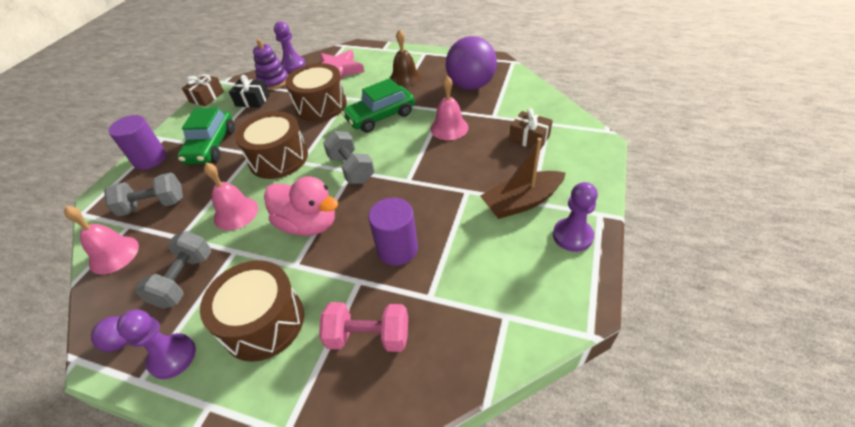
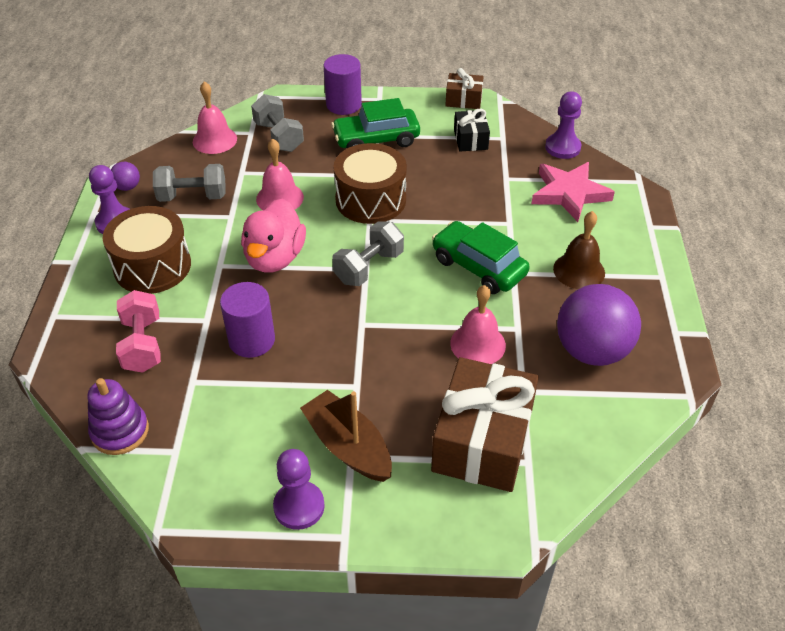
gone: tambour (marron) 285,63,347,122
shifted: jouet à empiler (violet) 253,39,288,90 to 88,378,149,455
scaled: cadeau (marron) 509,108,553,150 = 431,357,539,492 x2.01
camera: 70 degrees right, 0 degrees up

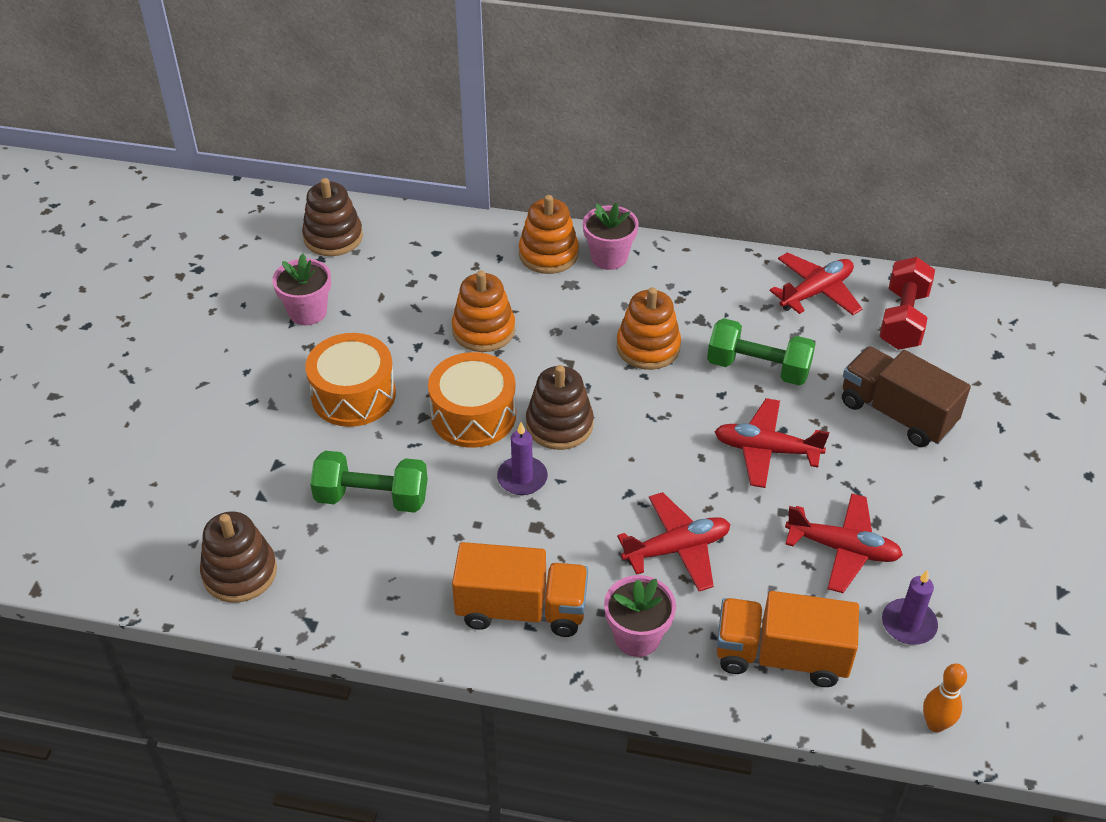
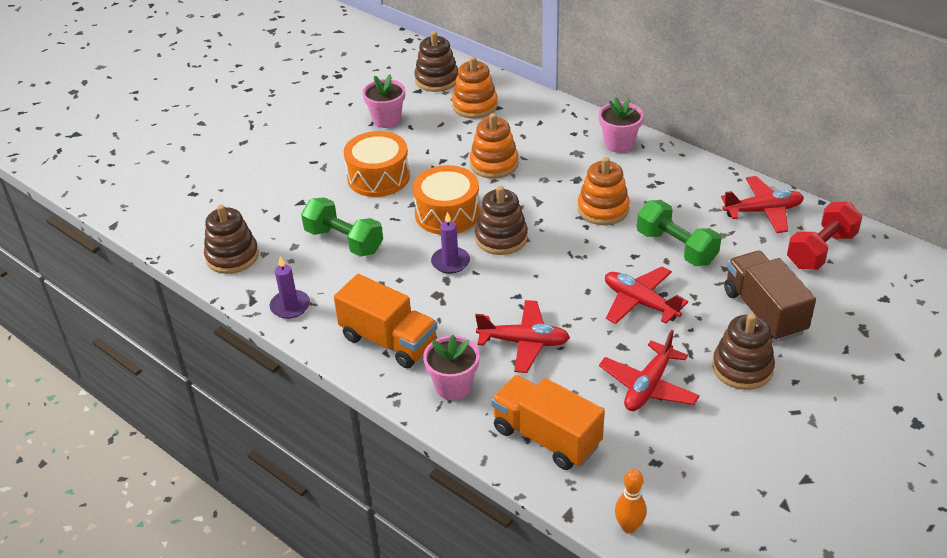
new: jouet à empiler (marron) 712,313,775,390
shifted: jouet à empiler (orange) 519,195,579,274 to 452,56,498,118; bougie (violet) 882,570,938,645 to 270,256,310,319
rotated: avion (rouge) 785,493,903,593 = 599,330,700,411 75 degrees clockwise
camera: 30 degrees right, 5 degrees down

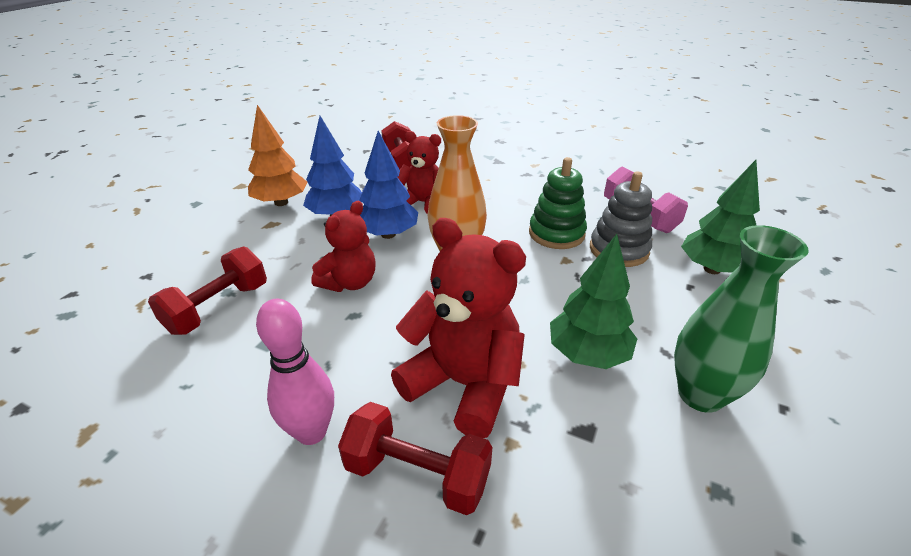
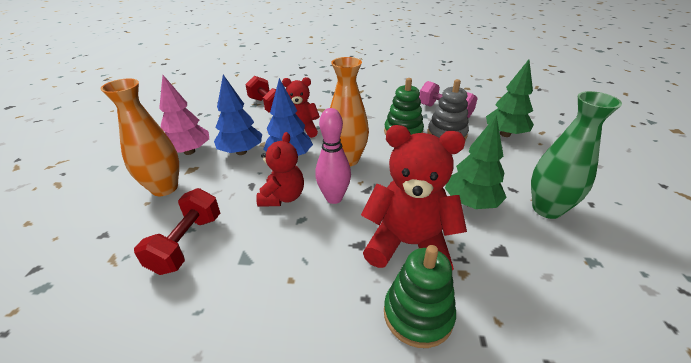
new: vase (orange) 100,78,179,196
shifted: quille (rose) 256,299,334,445 to 315,108,351,204
swapped: haltère (rouge) 338,402,492,515 to jouet à empiler (vert) 384,245,456,348
repainted: arbre (orange) 248,105,308,206 to arbre (rose) 159,75,209,155
camera: 20 degrees left, 0 degrees up

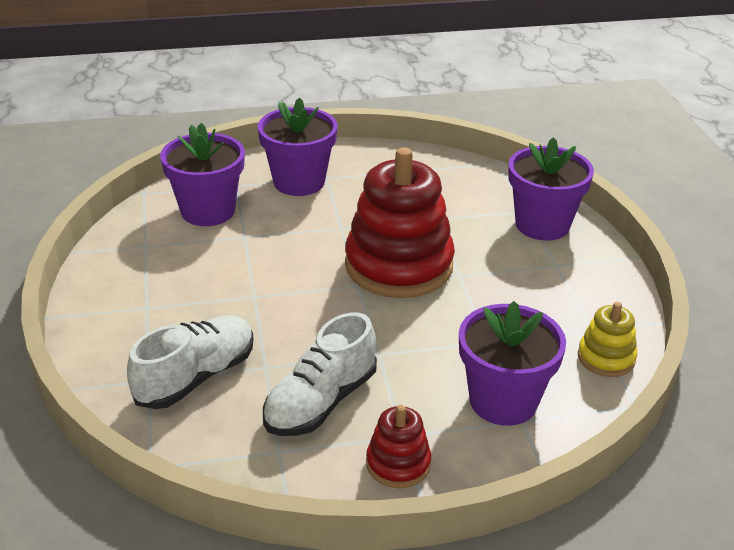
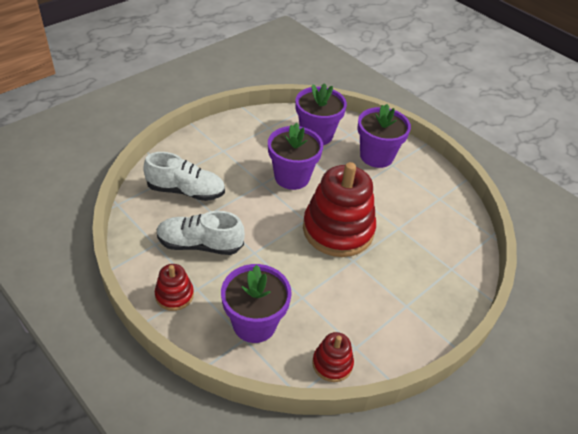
shifted: pot de fleurs (violet) 508,137,594,241 to 268,123,323,190
repainted: jouet à empiler (jaune) 578,302,637,377 to jouet à empiler (rouge) 312,332,354,382
camera: 55 degrees right, 10 degrees up

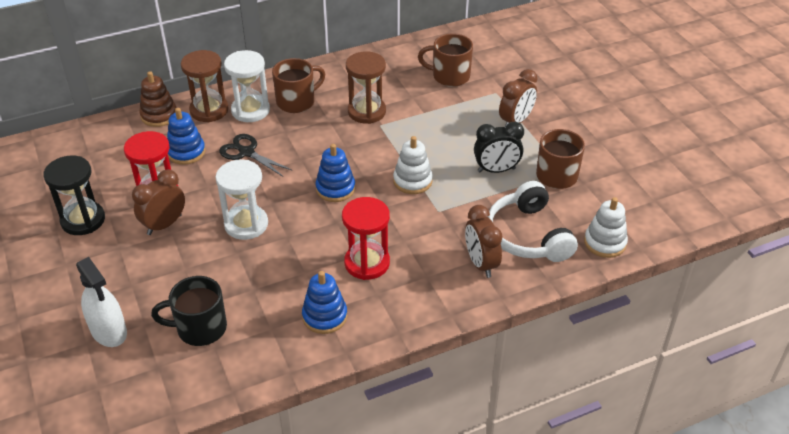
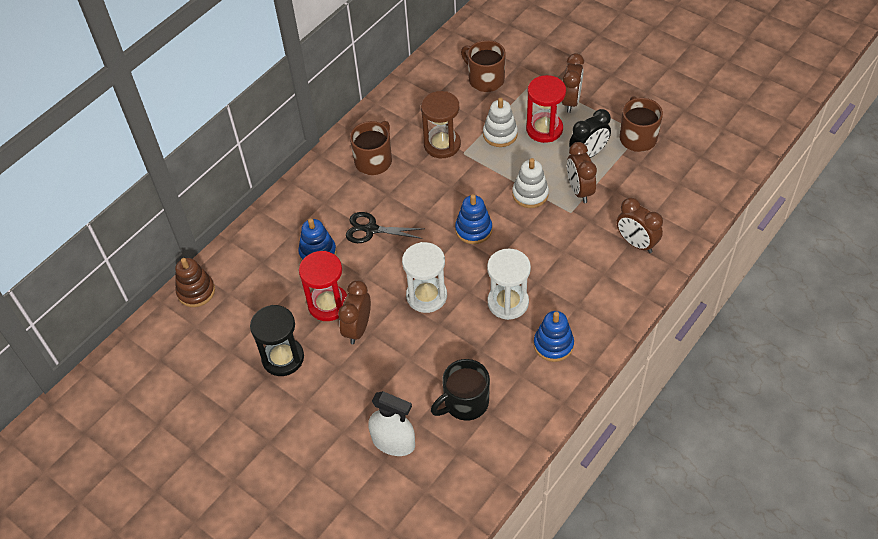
gone: sablier (marron) 181,50,228,122; casque audio (blanc) 488,181,578,262
new: réveil (marron) 567,142,597,203
shifted: sablier (blanc) 224,50,270,122 to 487,248,531,320; jouet à empiler (marron) 139,71,176,127 to 175,258,215,307; sablier (rouge) 342,197,390,280 to 526,75,566,143; jouet à empiler (blanc) 584,197,628,258 to 483,98,518,147
rotated: tasse (marron) 418,33,473,87 = 461,40,506,92 60 degrees clockwise
camera: 25 degrees left, 10 degrees up

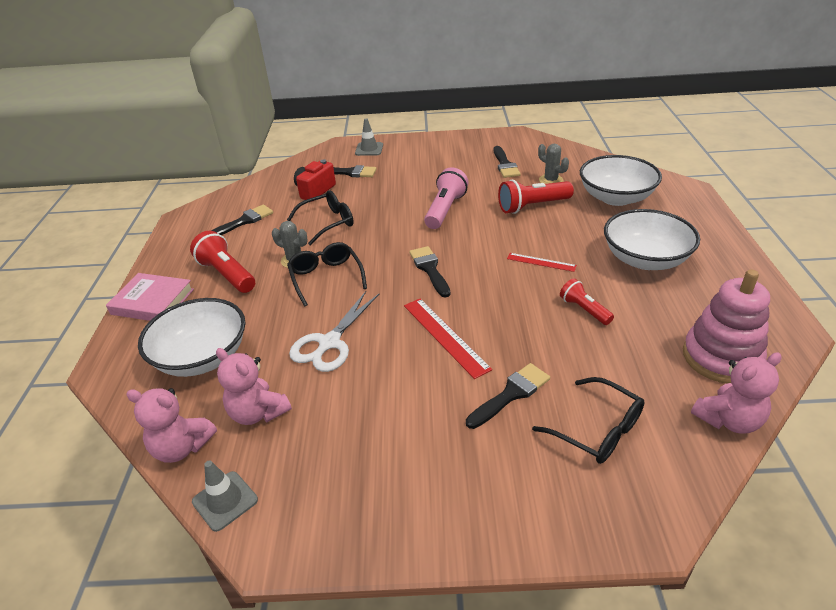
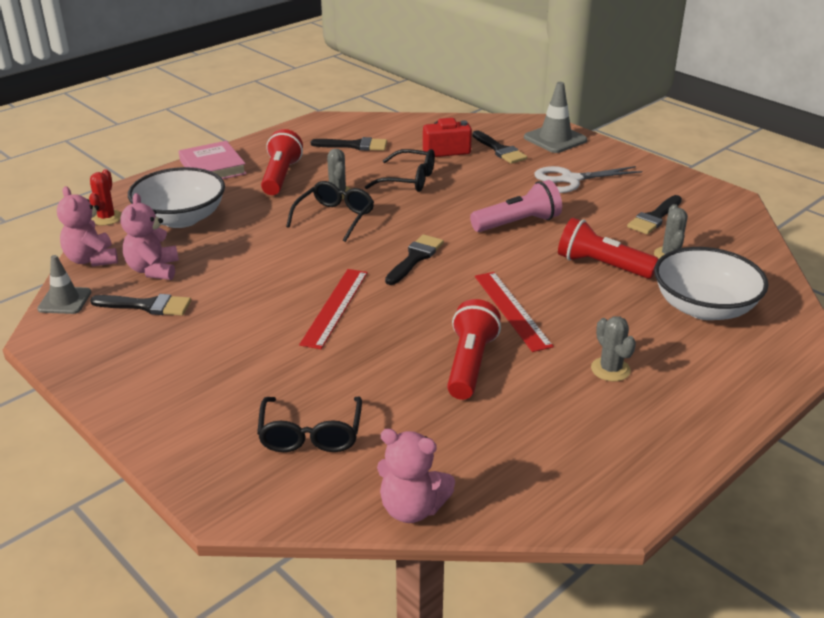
gone: jouet à empiler (rose) 683,269,770,383
new: cactus (rouge) 89,169,122,225
shifted: ciseaux (blanc) 289,291,379,372 to 534,166,642,193; pinceau (noir) 466,363,550,429 to 90,294,191,316
swapped: bol (blanc) 604,209,700,270 to cactus (gris) 591,316,636,381
scaled: cône de chantier (gris) 355,119,383,156 = 524,82,587,153 x1.50; règle (rouge) 507,253,577,272 = 475,272,554,352 x1.66; lampe de poche (rouge) 560,278,614,325 = 447,299,501,400 x1.63
camera: 45 degrees right, 5 degrees down

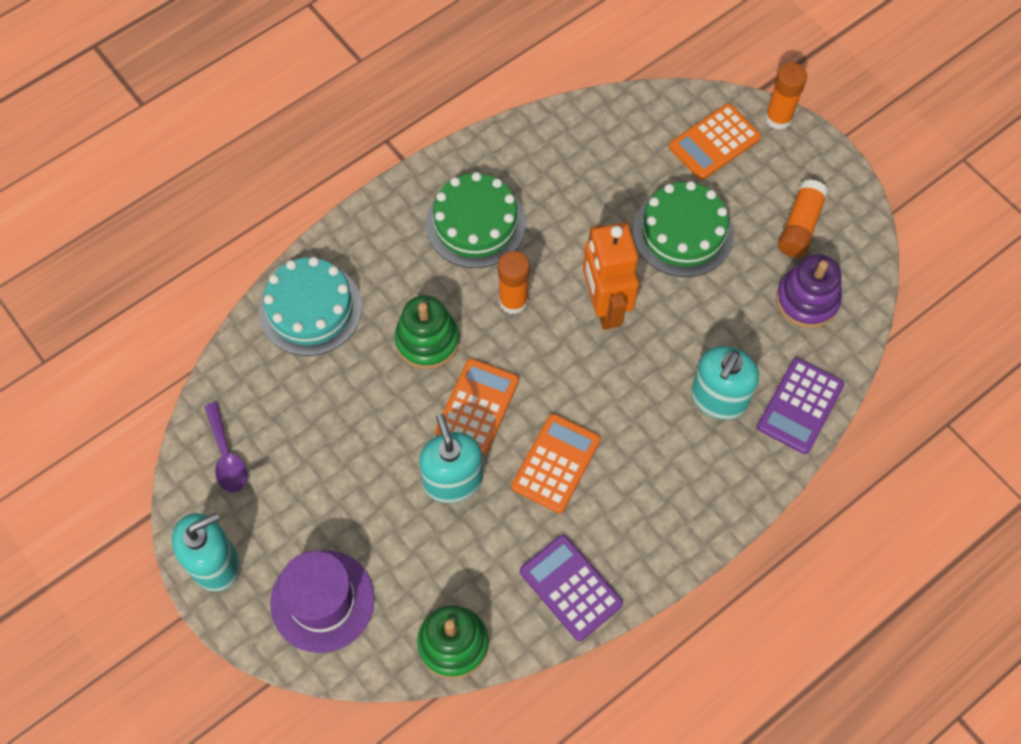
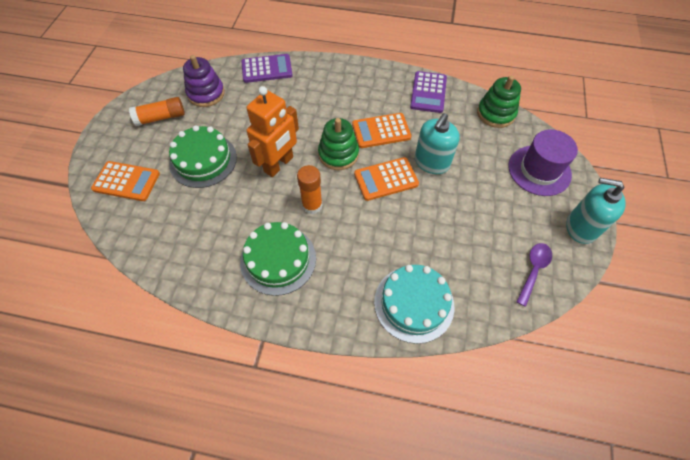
gone: bâton de colle (orange) 765,62,807,130; distributeur de savon (turquoise) 691,346,759,420
shifted: jouet à empiler (vert) 394,295,459,369 to 318,118,359,170
camera: 130 degrees left, 5 degrees down

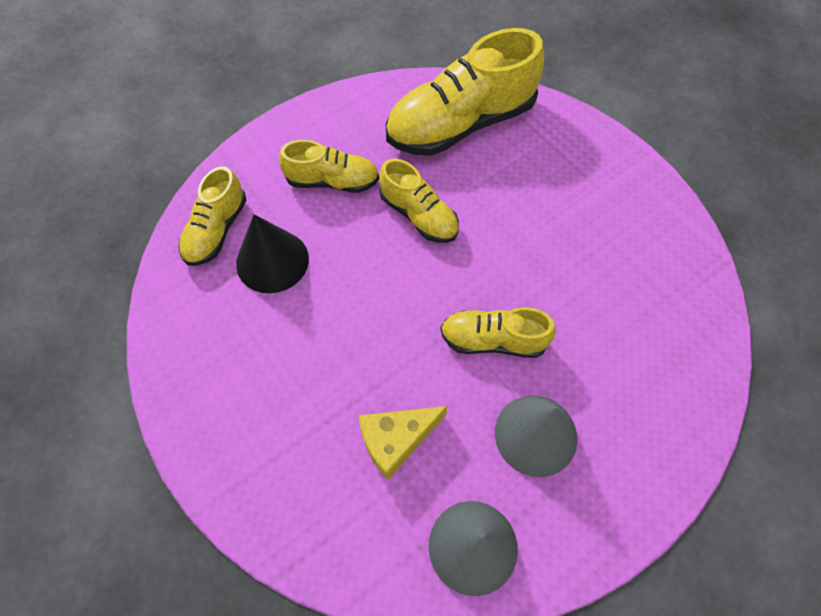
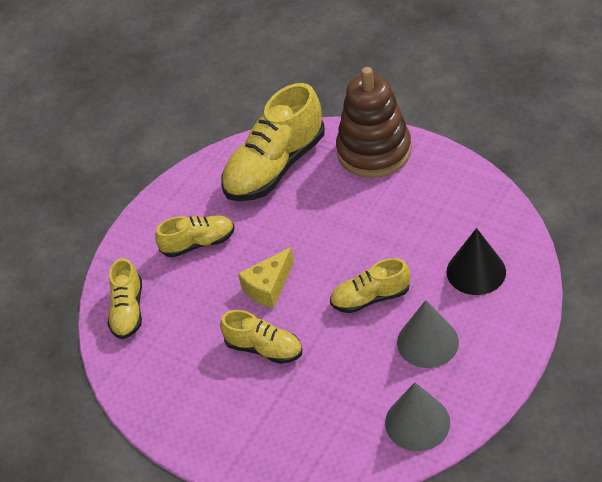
new: jouet à empiler (marron) 336,67,411,178
shifted: chaussure (jaune) 379,158,459,243 to 220,310,302,364; cône (noir) 236,214,309,293 to 447,228,506,295; fromage (jaune) 359,406,447,480 to 238,247,294,308
camera: 15 degrees left, 15 degrees down

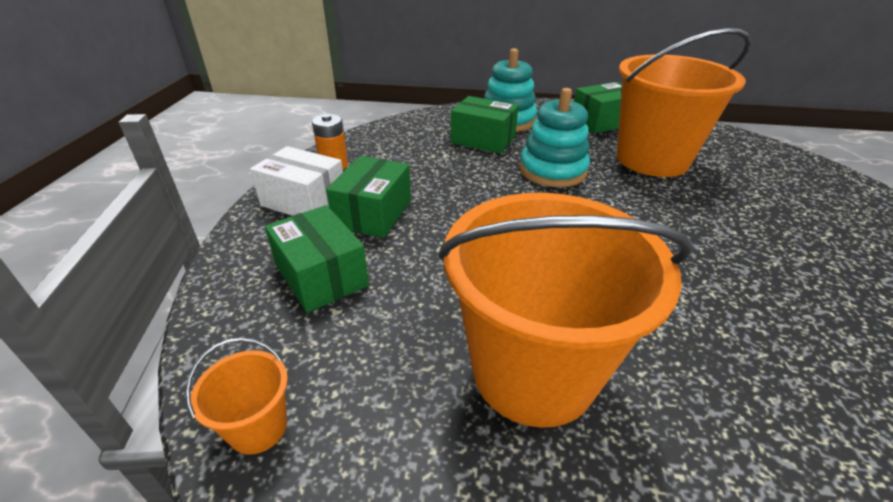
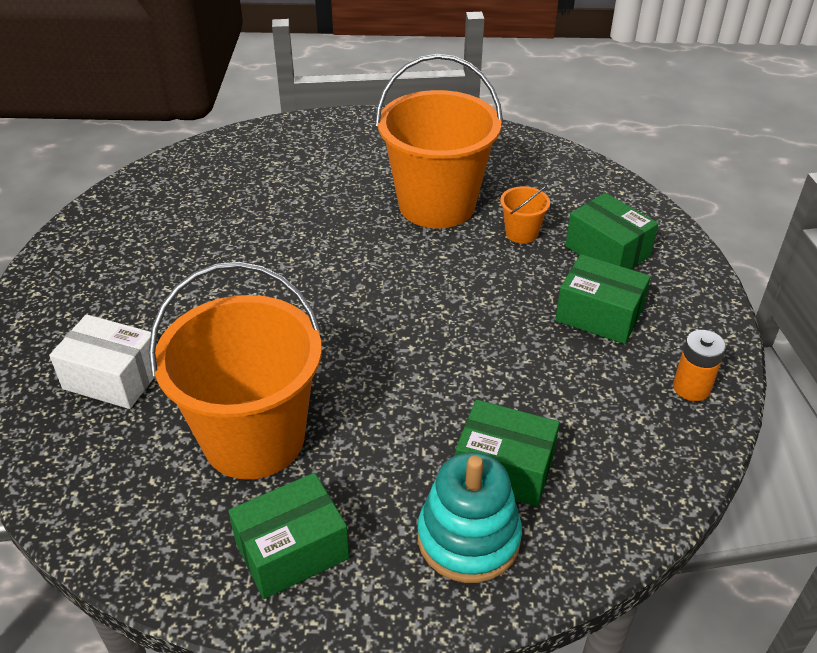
gone: jouet à empiler (turquoise) 520,88,590,187
shifted: boîte (blanc) 250,146,343,216 to 49,314,157,409; seau (orange) 186,338,288,455 to 500,185,550,244
rotated: boîte (vert) 326,156,411,238 = 555,254,651,344 75 degrees counterclockwise
camera: 175 degrees right, 5 degrees up

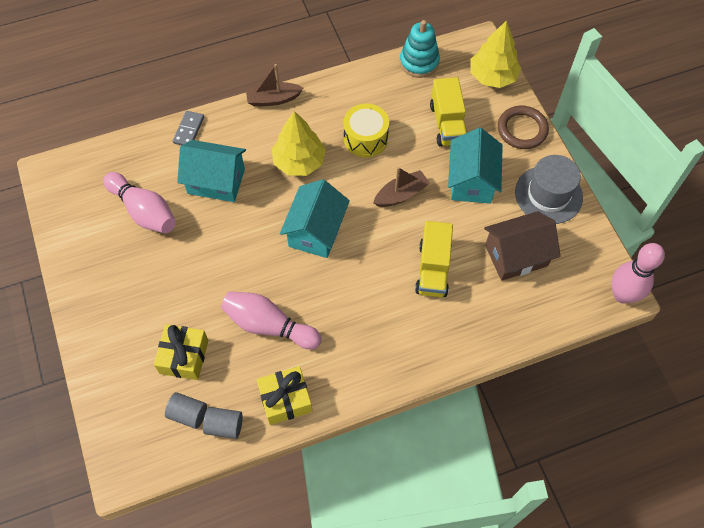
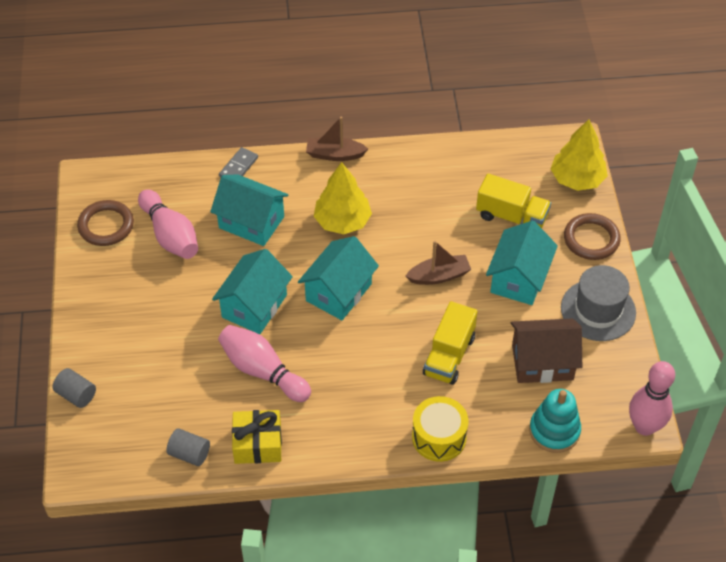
gone: cadeau (jaune) 154,324,209,380
new: anneau (marron) 77,200,134,246; maison (turquoise) 212,249,293,334
shifted: jouet à empiler (turquoise) 400,20,440,78 to 529,389,581,453; tambour (jaune) 344,104,389,157 to 412,396,468,462; cylindre (gris) 165,392,207,429 to 53,368,96,408
rotated: camion (jaune) 430,77,467,146 = 476,174,551,228 75 degrees counterclockwise
camera: 15 degrees right, 10 degrees down

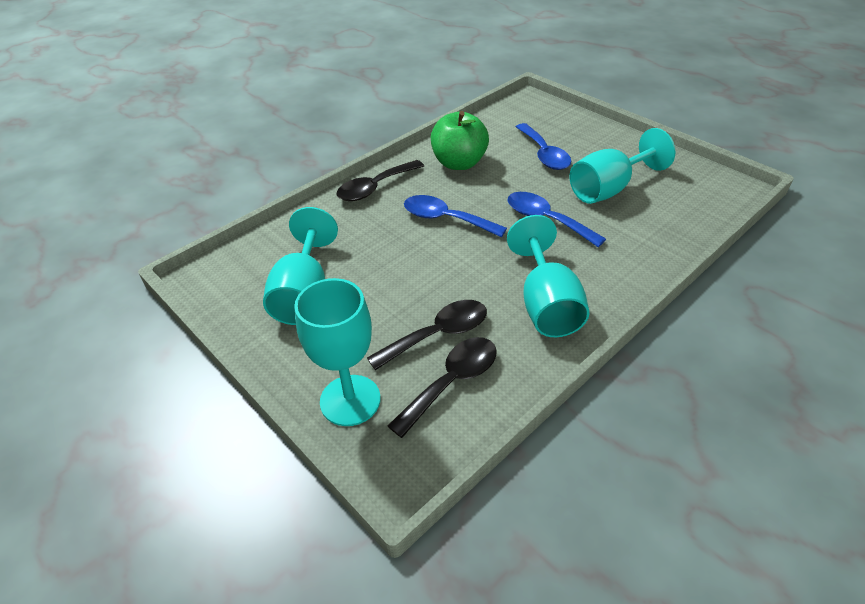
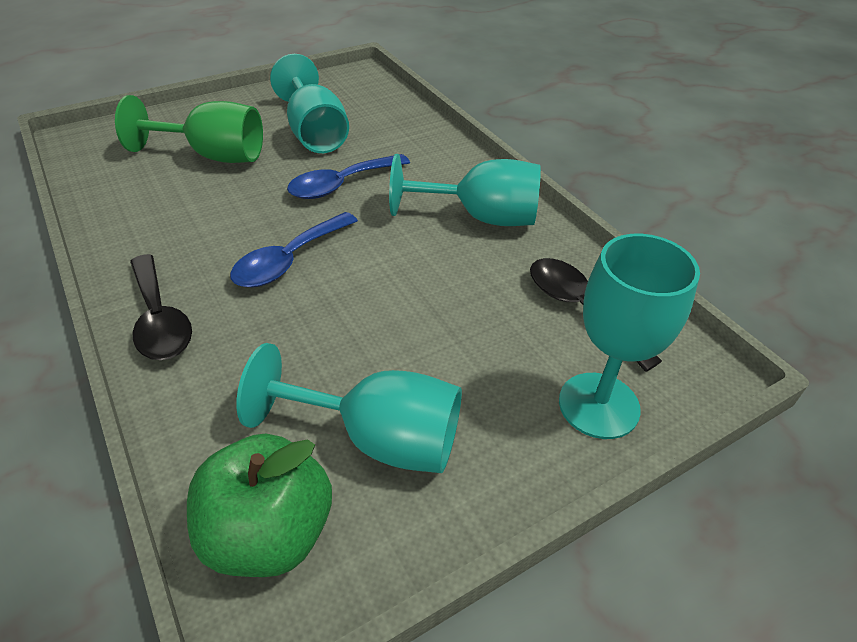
gone: cuillère (noir) 367,300,487,370
shifted: pomme (vert) 431,111,489,170 to 187,434,332,577
swapped: cuillère (bleu) 516,123,571,170 to verre à pied (vert) 115,95,263,163
camera: 80 degrees left, 0 degrees up

